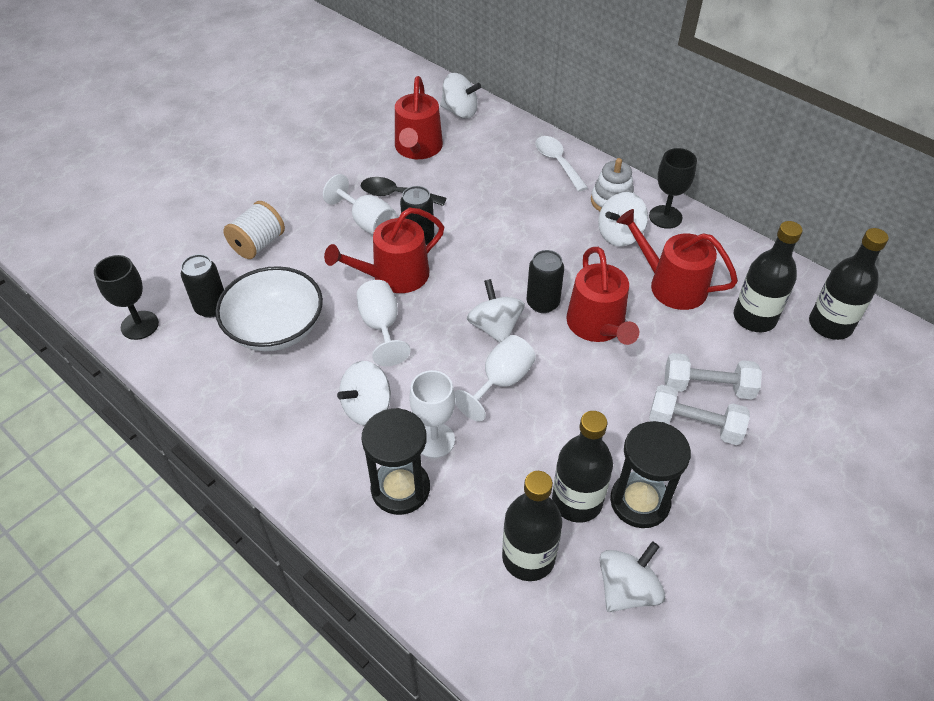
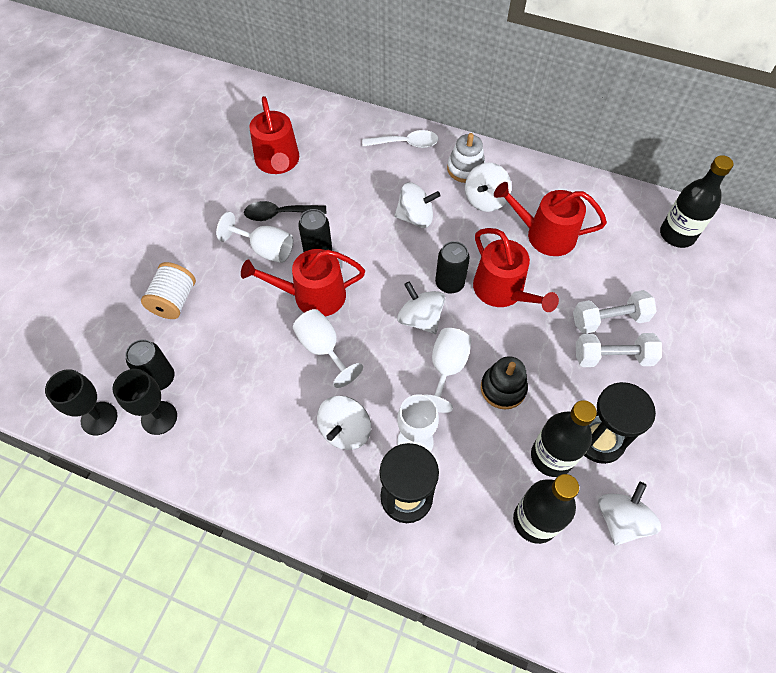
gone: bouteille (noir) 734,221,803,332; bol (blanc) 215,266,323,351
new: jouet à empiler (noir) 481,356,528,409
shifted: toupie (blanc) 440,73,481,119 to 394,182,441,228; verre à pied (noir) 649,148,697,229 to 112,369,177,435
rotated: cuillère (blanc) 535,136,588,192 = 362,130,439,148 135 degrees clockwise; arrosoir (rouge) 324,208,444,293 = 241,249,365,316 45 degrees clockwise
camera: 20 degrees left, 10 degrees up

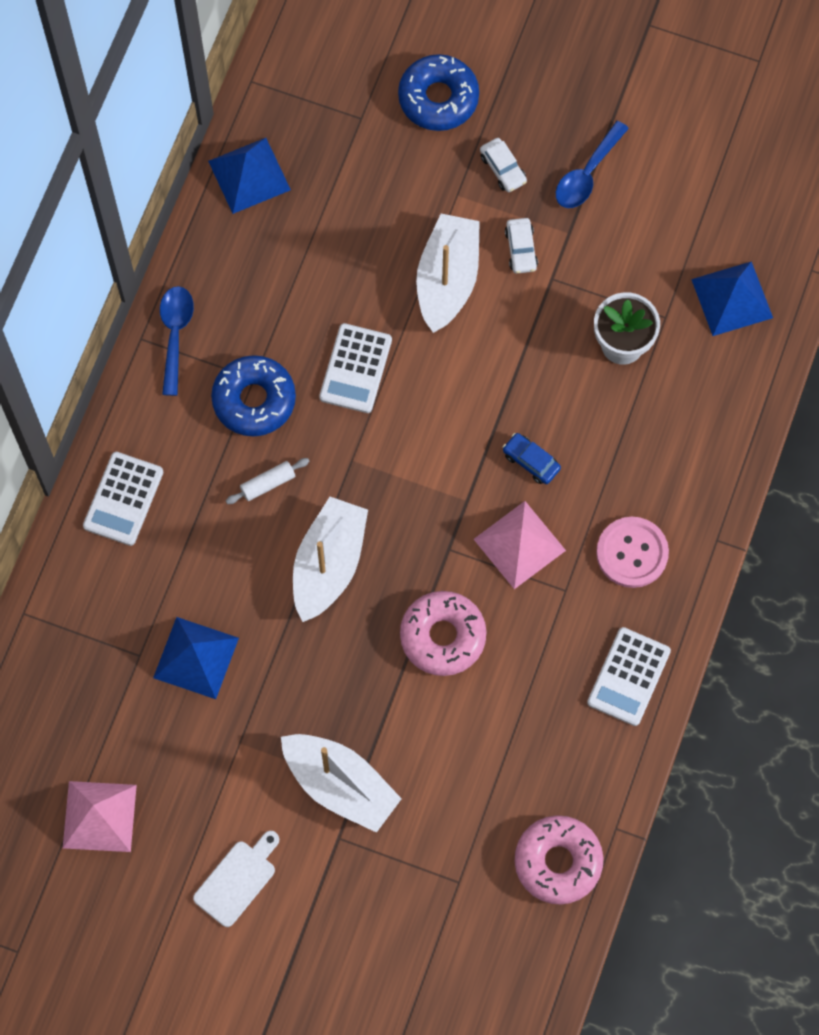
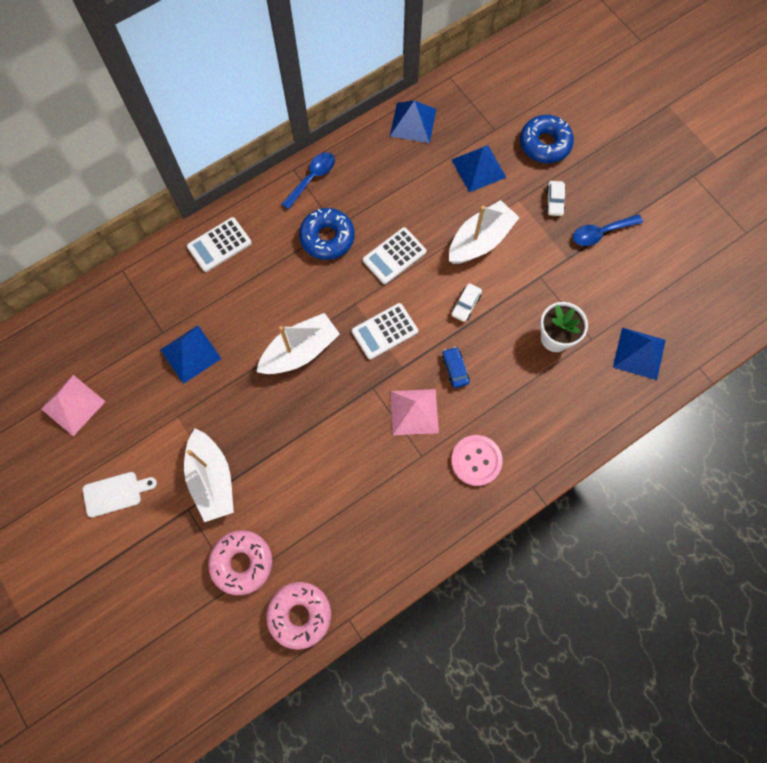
gone: rouleau à pâtisserie (blanc) 226,458,310,504
new: pyramide (bleu) 451,145,507,192
shifted: voiture (blanc) 505,218,538,273 to 451,283,482,322; beignet (rose) 400,591,487,676 to 208,530,272,595; calculatrice (blanc) 587,627,671,726 to 352,303,418,360
camera: 35 degrees right, 0 degrees up

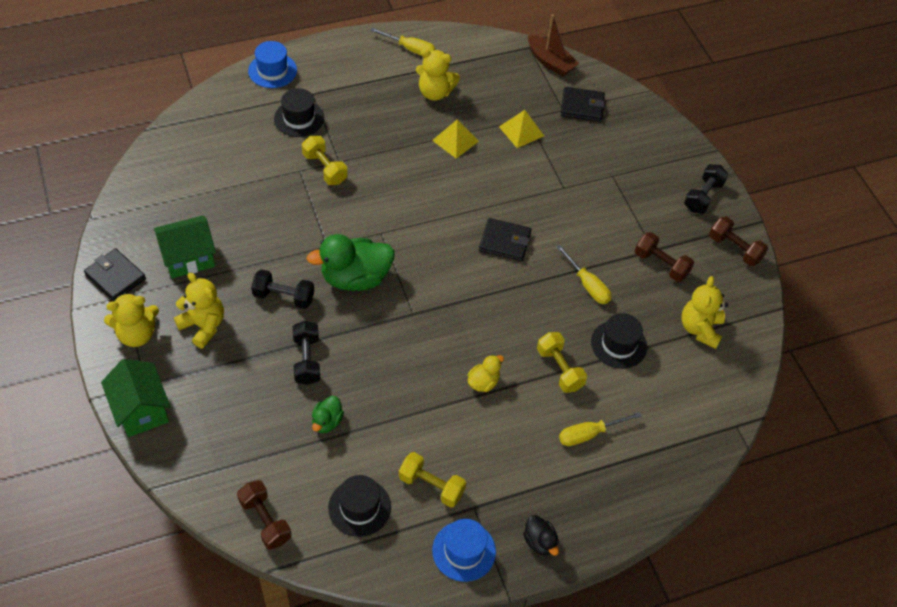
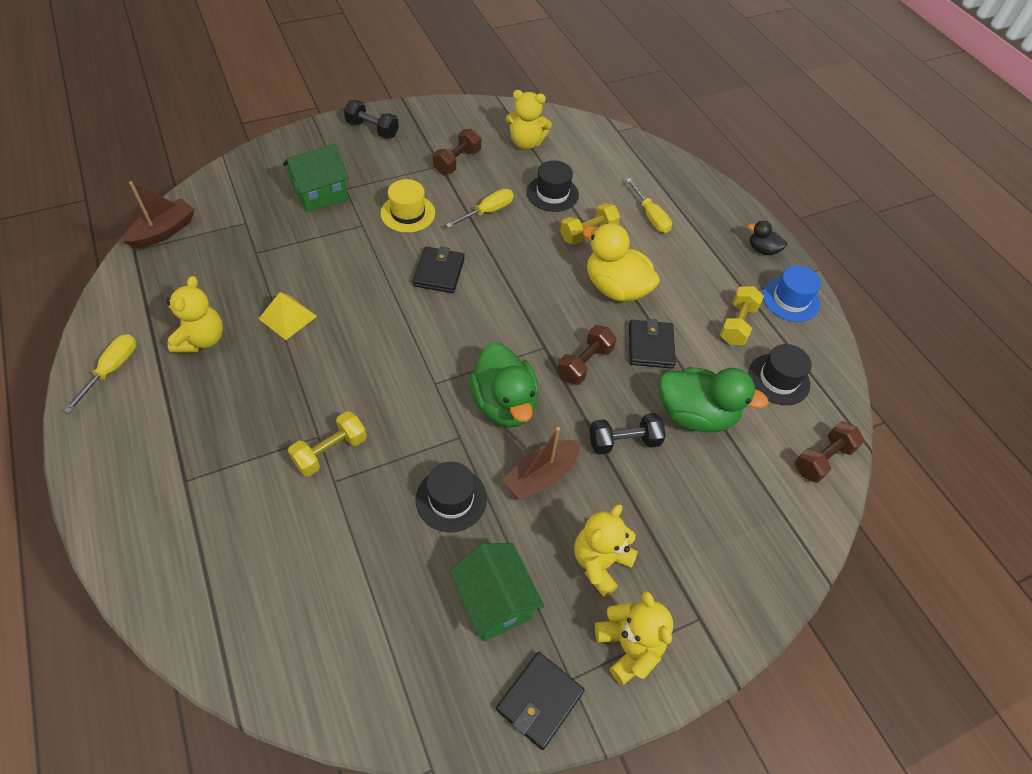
gone: chapeau (bleu) 248,41,297,88; pyramide (jaune) 499,110,544,148
new: chapeau (jaune) 381,179,435,233
shifted: portefeuille (noir) 560,87,606,122 to 629,318,676,369; chapeau (noir) 274,88,324,137 to 416,462,487,532; haltère (marron) 709,217,768,266 to 557,325,617,385; maison (vert) 101,359,171,437 to 283,144,349,212
swapped: haltère (noir) 251,269,314,309 to bateau (marron) 502,427,580,500
rotated: canard (noir) 523,515,559,556 = 748,221,787,255 120 degrees counterclockwise
scaled: canard (jaune) 468,355,504,392 = 582,223,660,302 x2.03; canard (vert) 312,396,344,433 = 659,368,769,432 x2.03
camera: 95 degrees left, 0 degrees up

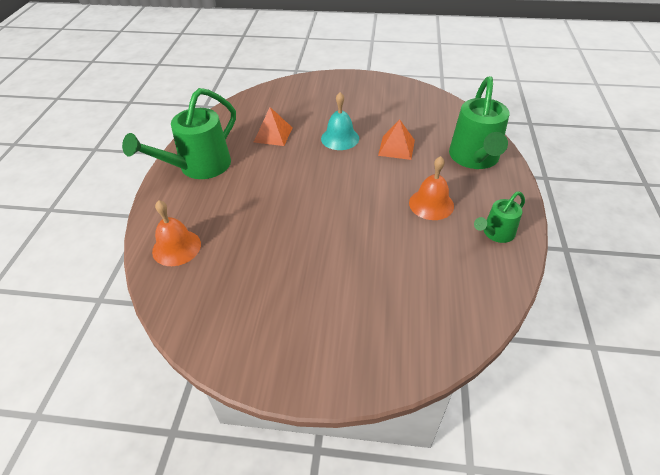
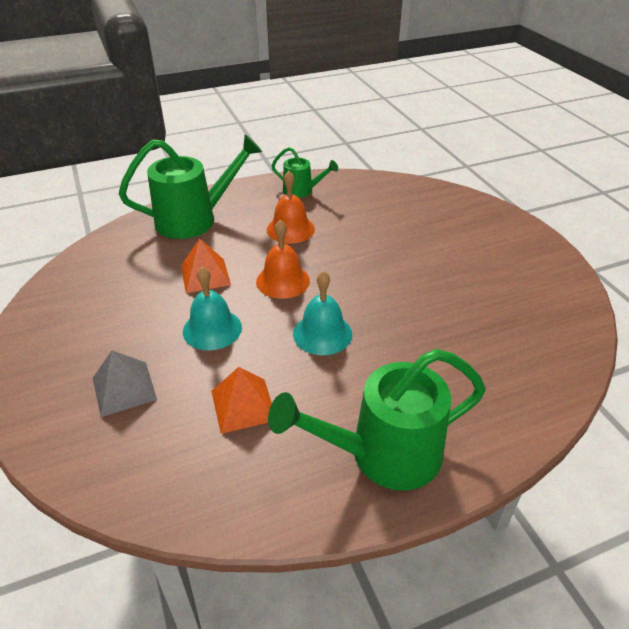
new: cloche (turquoise) 293,271,352,355; pyramide (gris) 93,350,157,417
shifted: cloche (orange) 152,200,201,266 to 256,220,310,299
rotated: arrosoir (vert) 122,88,236,179 = 268,349,486,490 150 degrees clockwise
camera: 120 degrees left, 5 degrees down

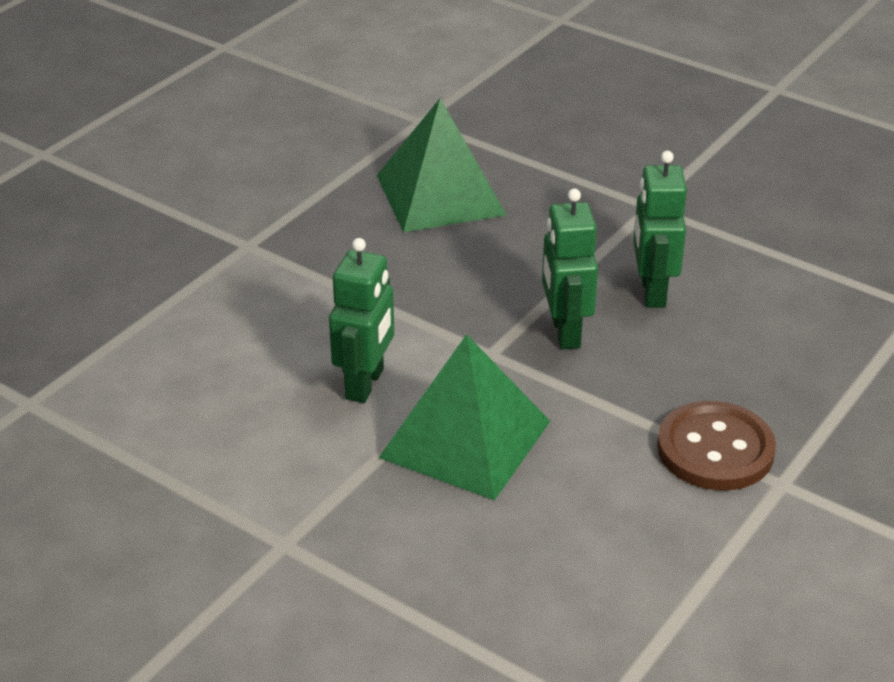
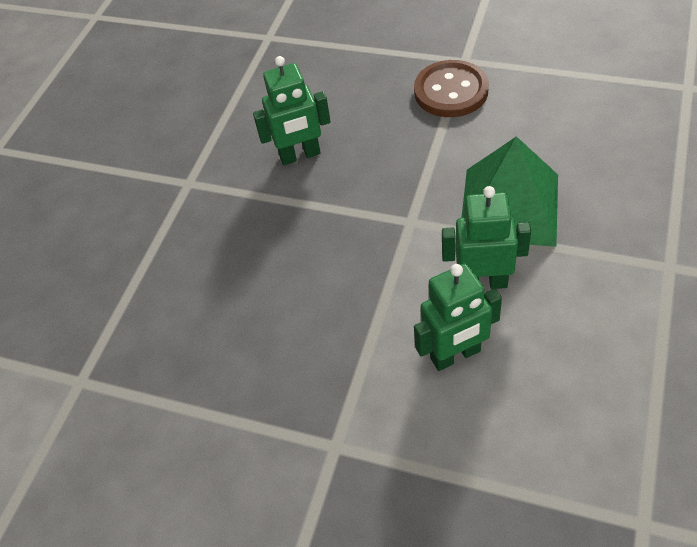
gone: pyramide (vert) 377,98,506,232
shifted: robot (vert) 542,189,598,349 to 414,264,502,371
camera: 100 degrees left, 15 degrees up

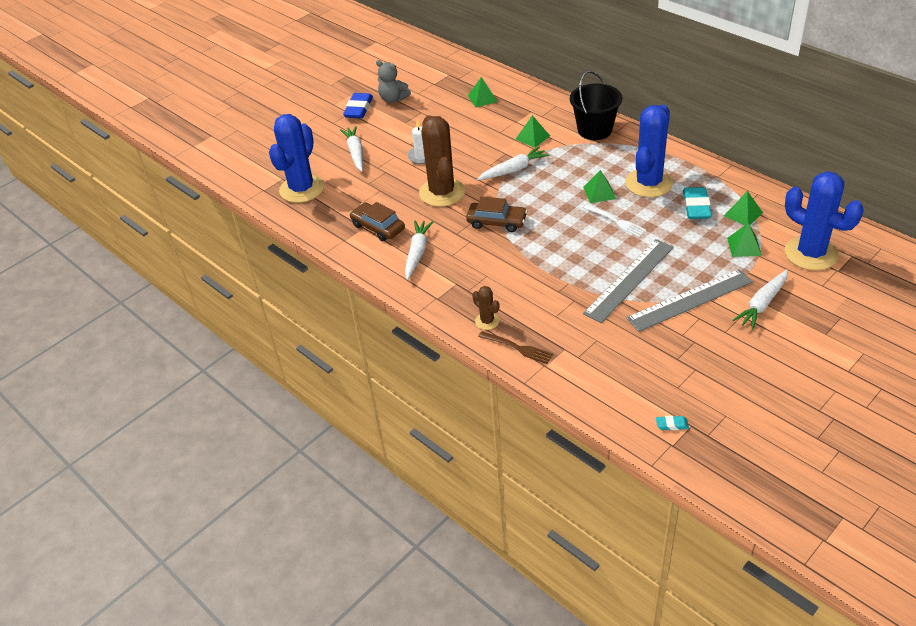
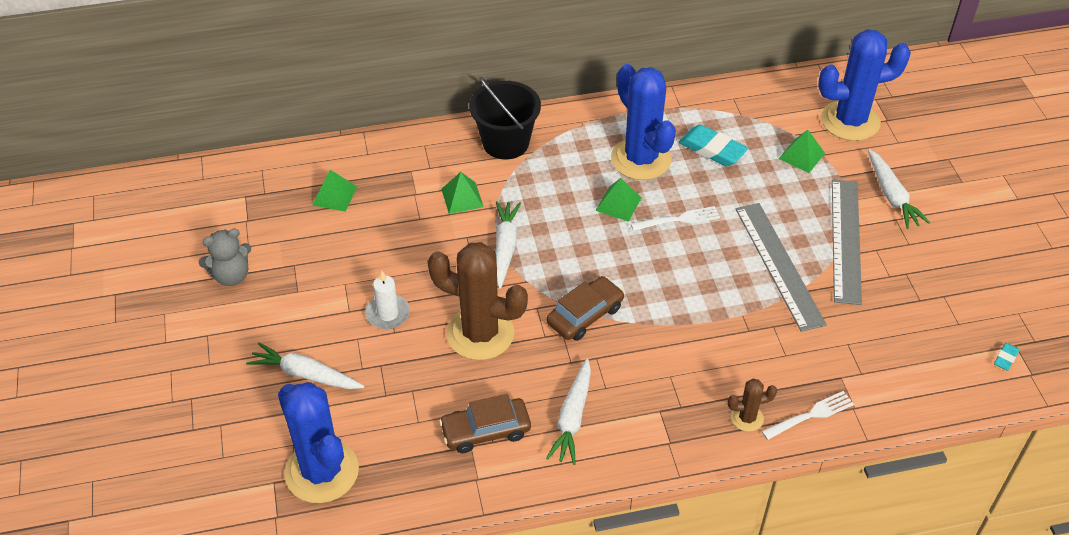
gone: gomme (bleu) 343,93,373,119; pyramide (vert) 724,191,763,225
repainted: fourchette (marron) 478,331,553,364 to fourchette (blanc) 762,391,854,440
rotated: carotte (blanc) 405,220,433,280 = 546,358,591,465 120 degrees counterclockwise
camera: 60 degrees left, 5 degrees up

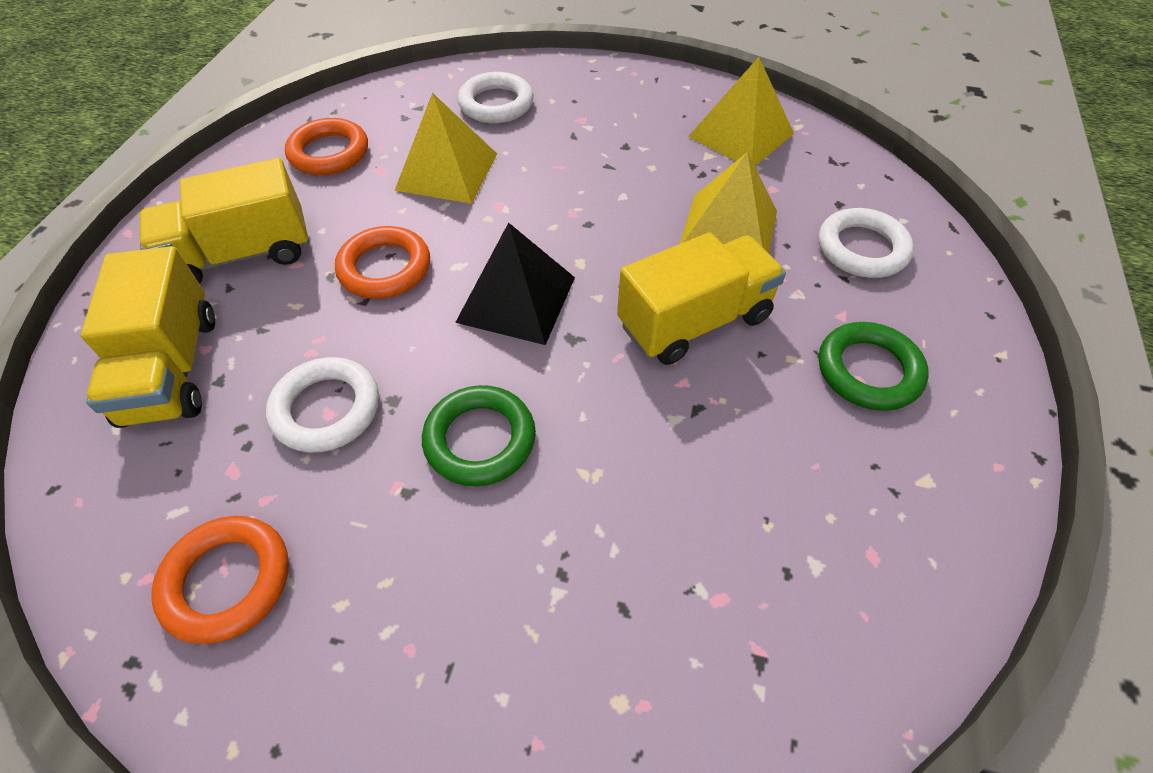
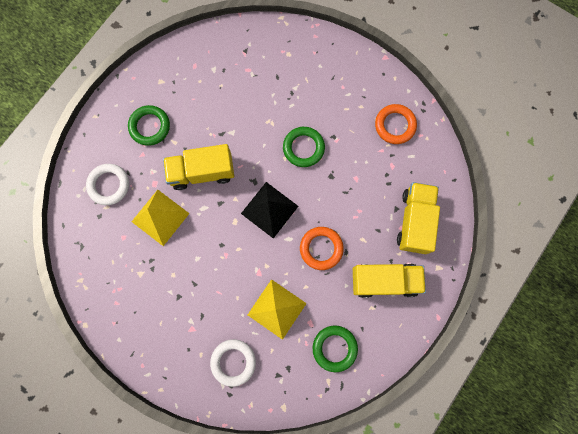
gone: pyramide (jaune) 688,57,794,166; anneau (blanc) 266,357,379,453
repainted: anneau (orange) 285,118,368,175 to anneau (vert) 313,325,358,372
camera: 160 degrees left, 25 degrees up

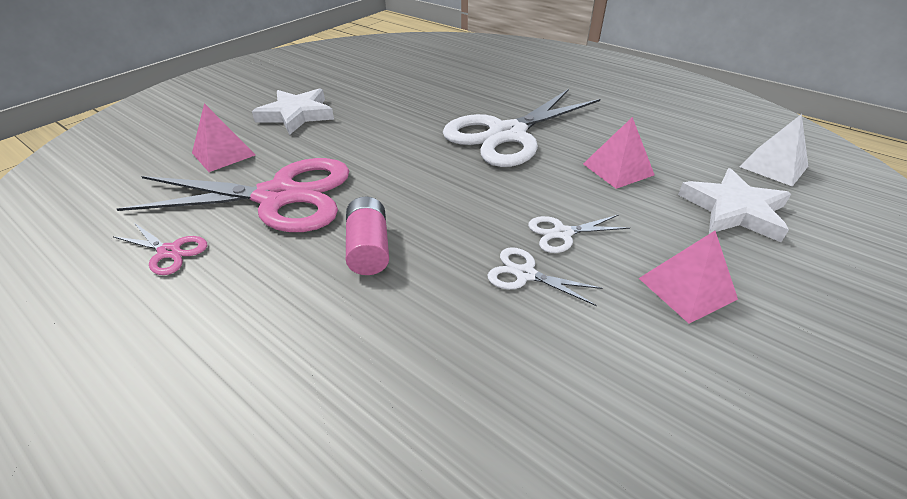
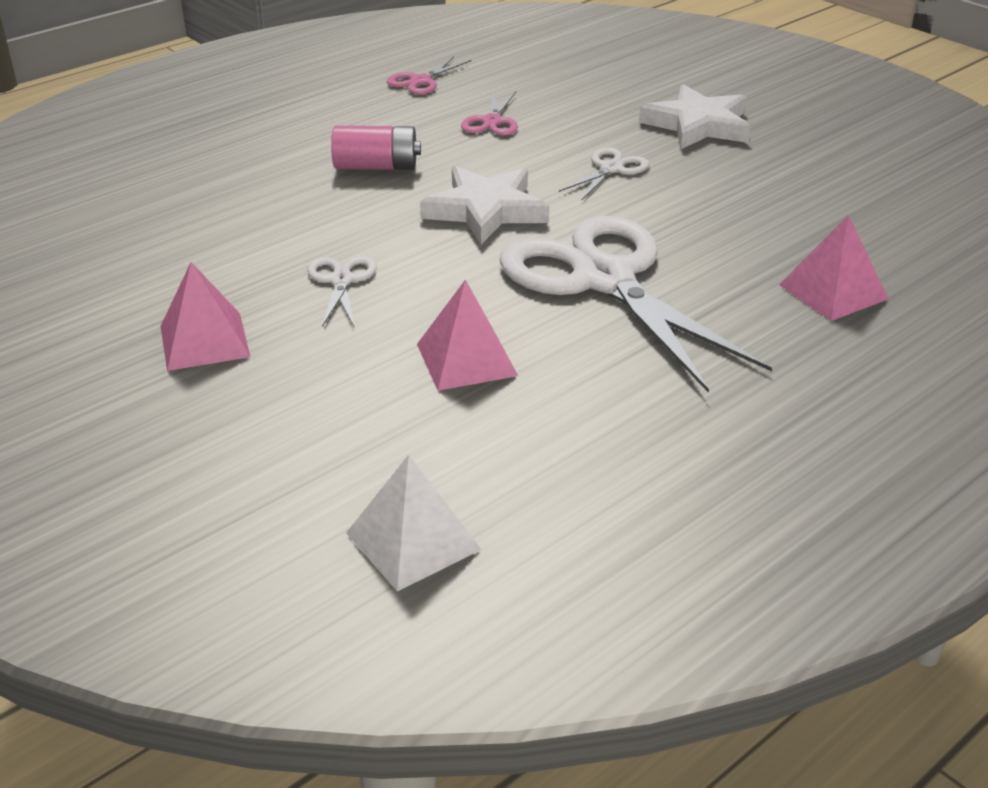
shifted: pyramide (rose) 192,103,255,172 to 779,215,888,321; étoile (blanc) 678,168,791,242 to 420,166,549,244; ciseaux (blanc) 488,247,603,306 to 559,147,650,201
scaled: ciseaux (rose) 117,158,350,232 = 461,91,518,136 x0.42
camera: 100 degrees right, 5 degrees down

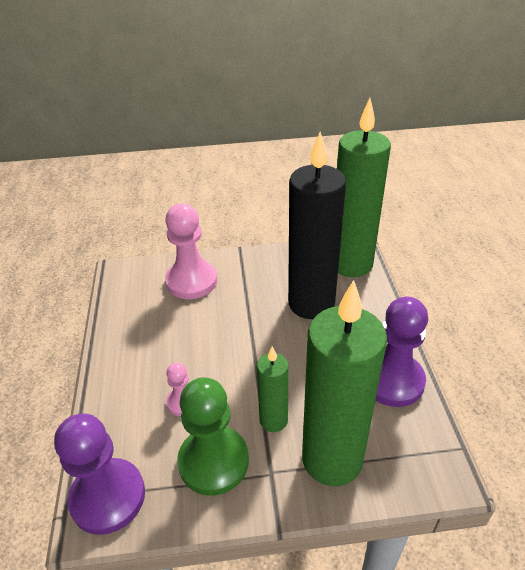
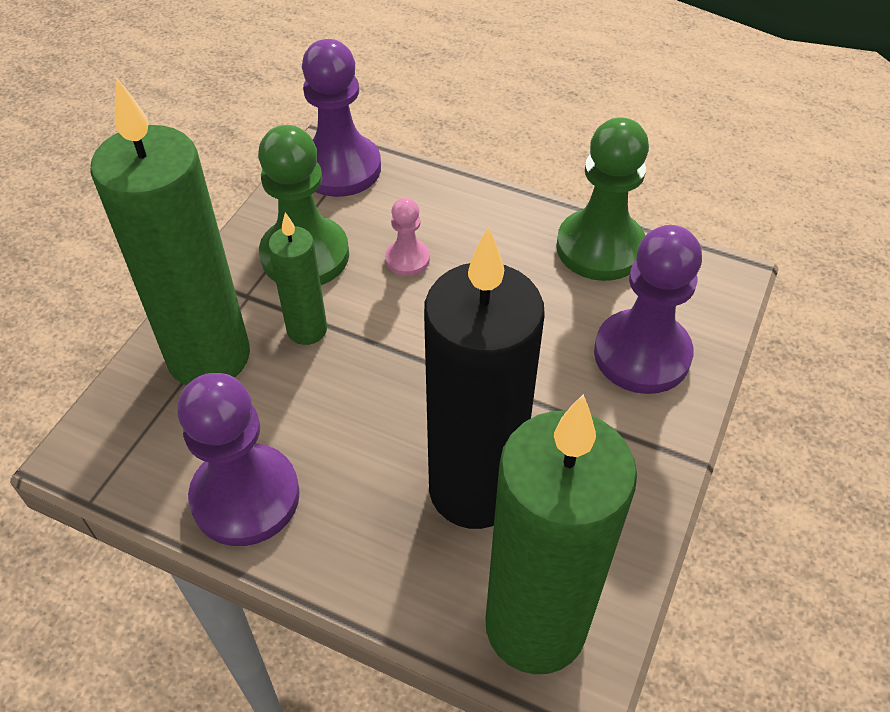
new: pion (vert) 556,117,649,281
repainted: pion (rose) 165,203,217,299 to pion (violet) 594,225,702,394
camera: 120 degrees right, 10 degrees up

